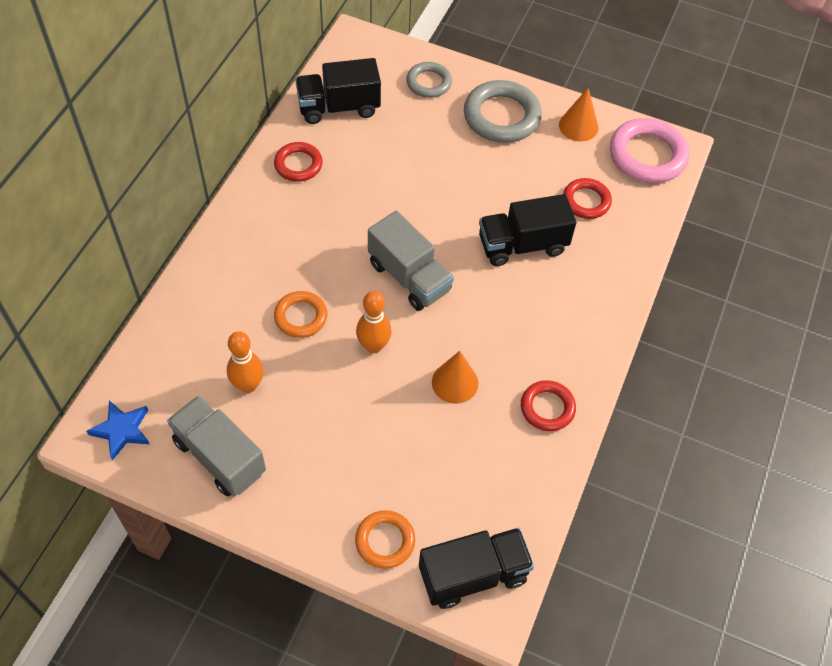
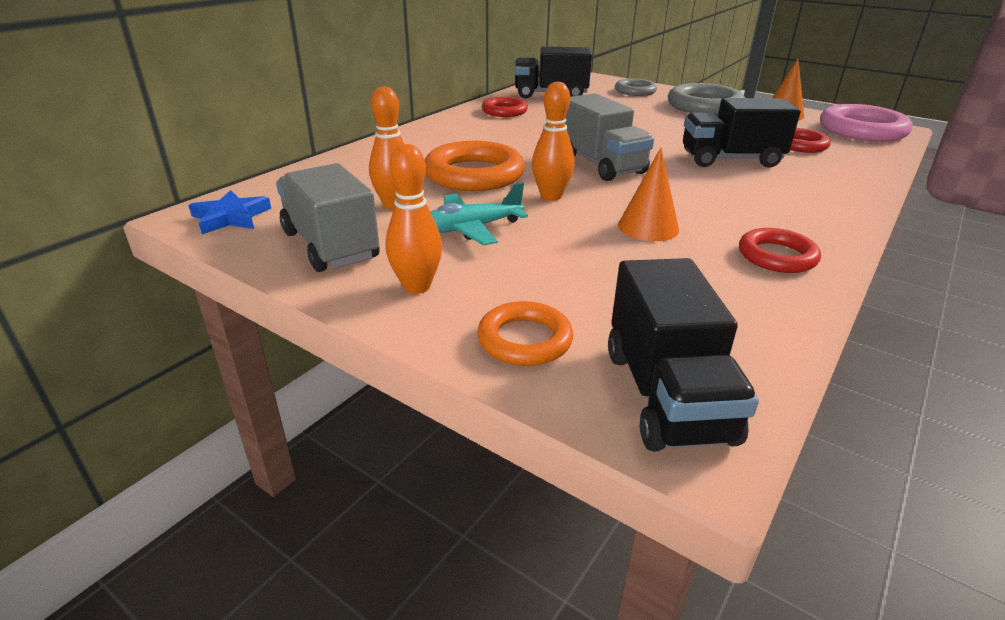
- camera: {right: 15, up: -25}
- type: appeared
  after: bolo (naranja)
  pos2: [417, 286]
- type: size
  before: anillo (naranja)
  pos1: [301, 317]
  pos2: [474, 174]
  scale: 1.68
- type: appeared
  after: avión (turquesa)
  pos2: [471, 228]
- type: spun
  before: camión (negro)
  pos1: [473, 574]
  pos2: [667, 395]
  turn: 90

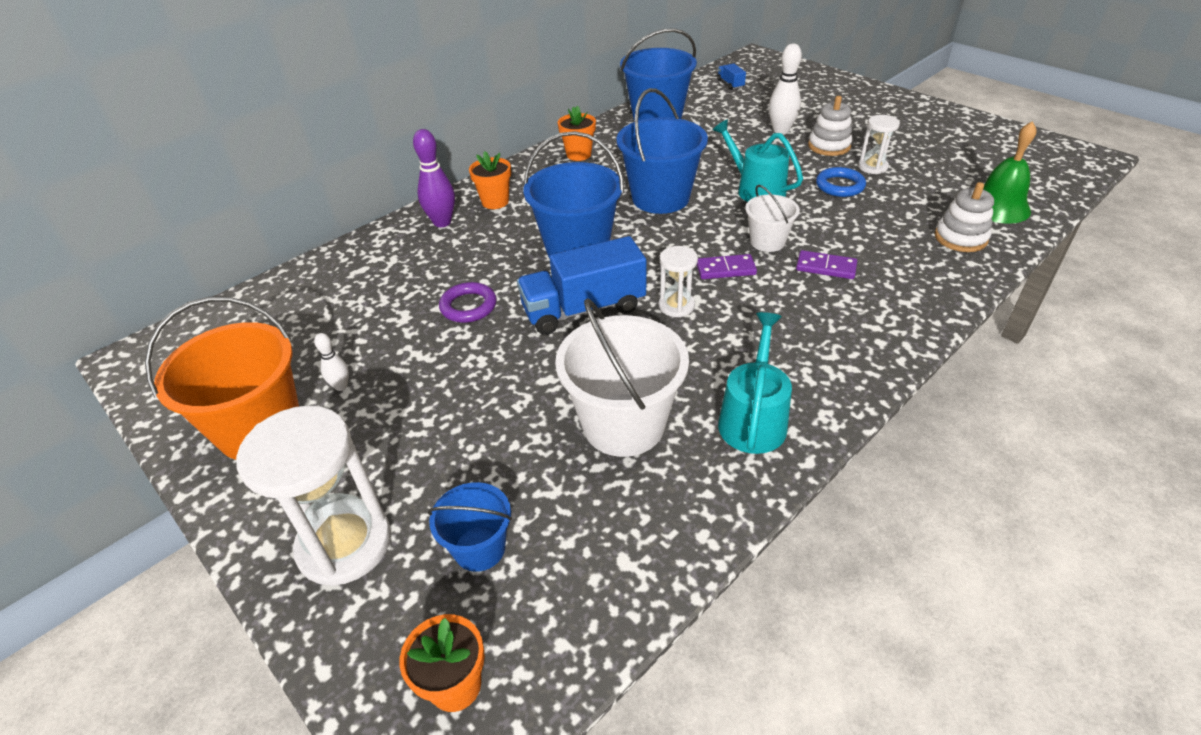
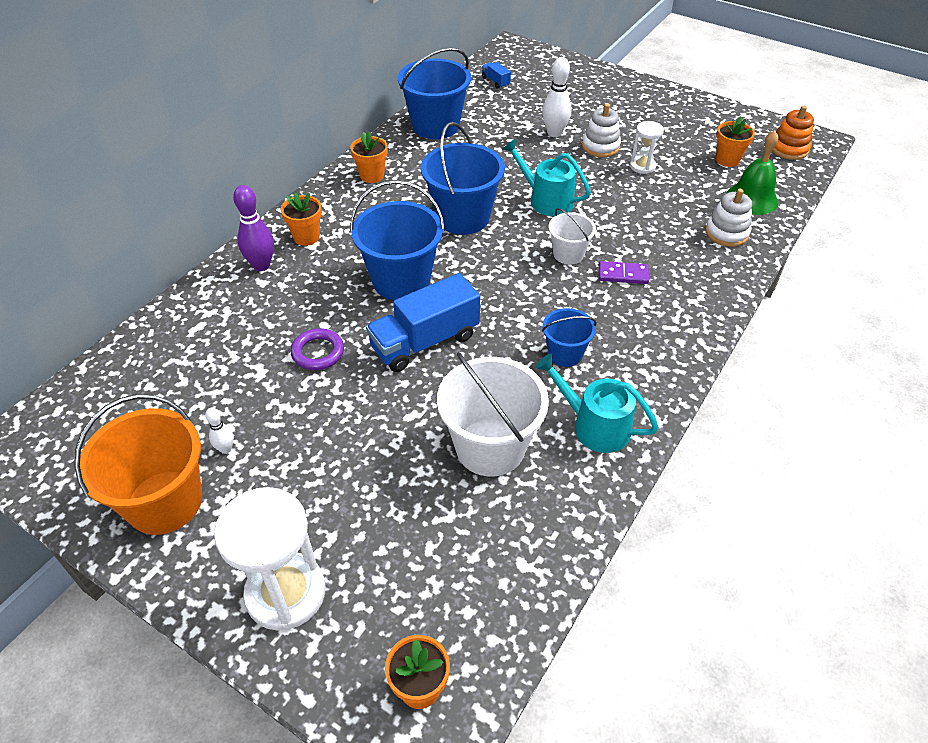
- camera: {right: -15, up: 5}
- type: spun
  before: regadera (turquesa)
  pos1: [753, 419]
  pos2: [594, 426]
  turn: -60
- type: relocated
  before: balde (azul)
  pos1: [479, 548]
  pos2: [565, 353]
- type: appeared
  after: maceta (naranja)
  pos2: [727, 160]
- type: appeared
  after: juguete apilable (naranja)
  pos2: [789, 149]
- type: missing
  before: reloj de arena (blanco)
  pos1: [676, 306]
- type: missing
  before: ficha de dominó (morado)
  pos1: [725, 269]
- type: missing
  before: anillo (azul)
  pos1: [840, 186]

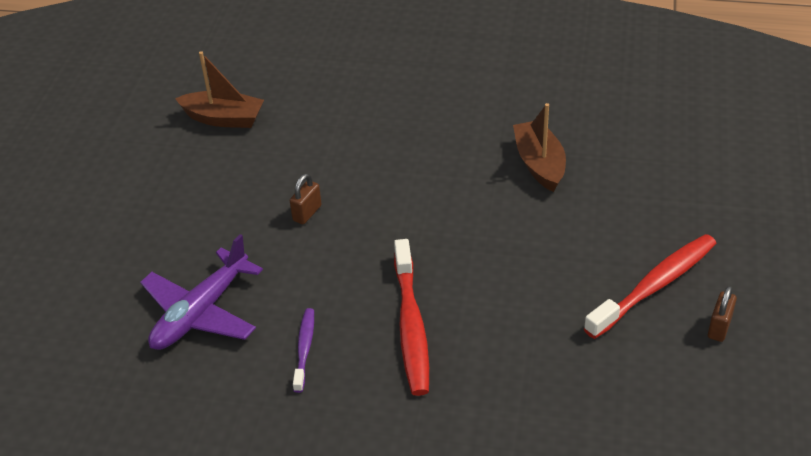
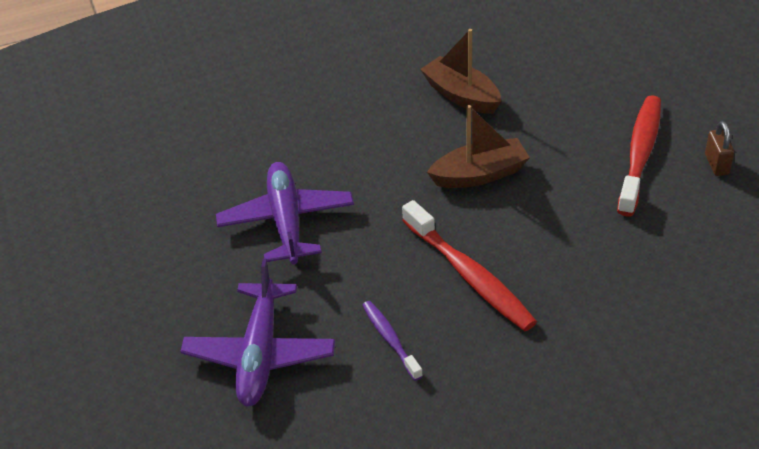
- camera: {right: -30, up: 0}
- type: exchanged
  before: candado (marrón)
  after: avión (morado)
  pos1: [307, 213]
  pos2: [286, 221]
- type: relocated
  before: barco (marrón)
  pos1: [224, 118]
  pos2: [479, 174]

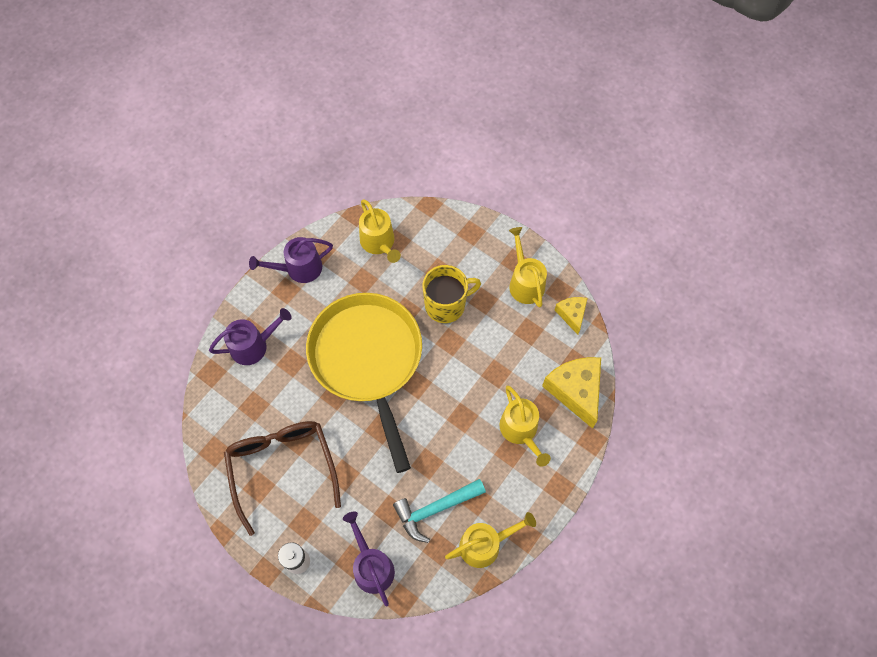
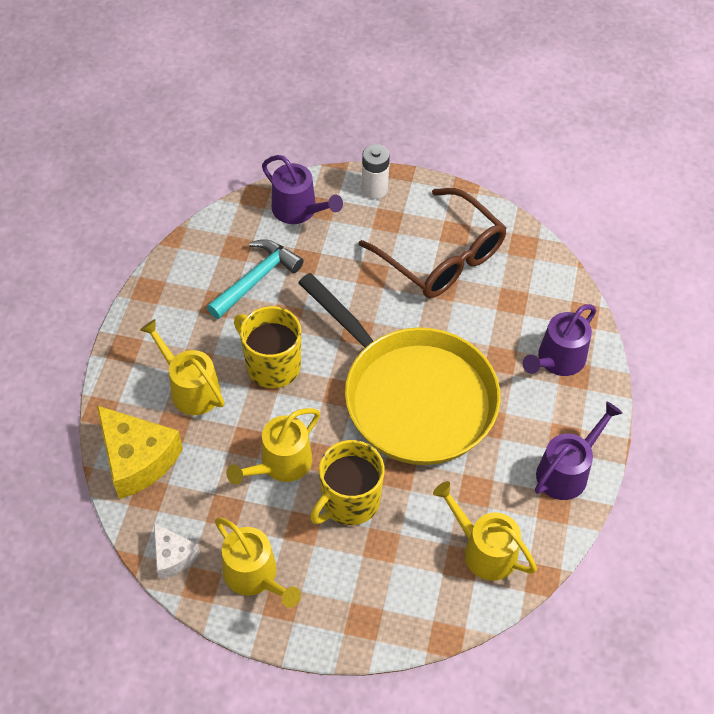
- camera: {right: 155, up: -10}
- type: colour
  before: queso (amarillo)
  after: queso (blanco)
  pos1: [572, 314]
  pos2: [173, 556]
- type: relocated
  before: regadera (amarillo)
  pos1: [485, 544]
  pos2: [281, 464]
- type: appeared
  after: taza (amarillo)
  pos2: [272, 365]

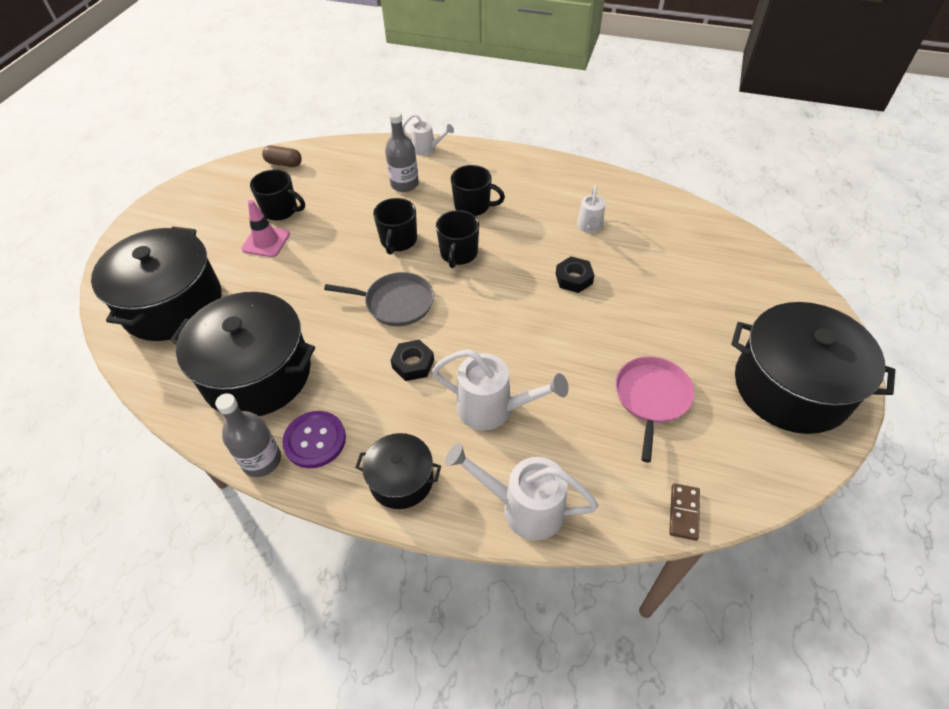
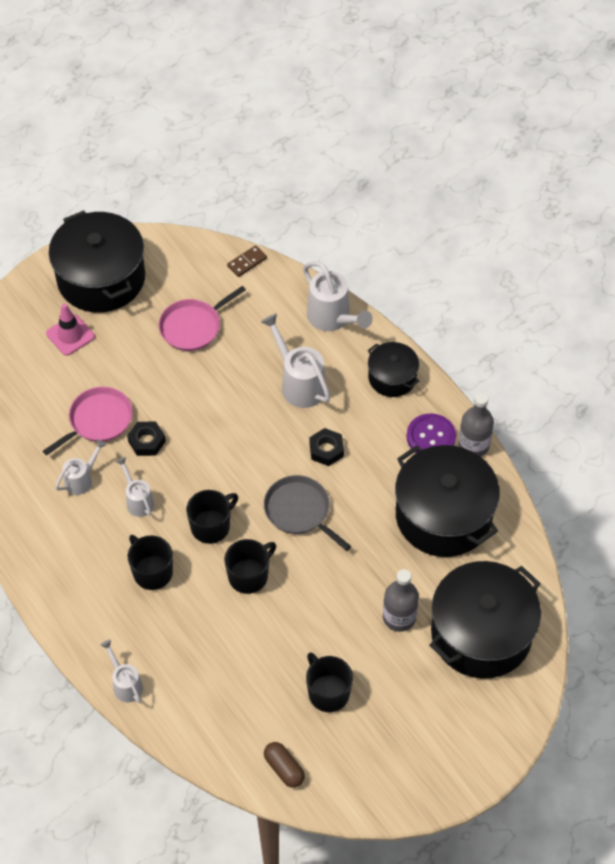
- camera: {right: -145, up: 5}
- type: appeared
  after: sartén (rosa)
  pos2: [98, 420]
- type: relocated
  before: cono de tráfico (rosa)
  pos1: [266, 241]
  pos2: [70, 335]
- type: appeared
  after: regadera (blanco)
  pos2: [138, 500]
- type: relocated
  before: botella (gris)
  pos1: [404, 184]
  pos2: [399, 617]

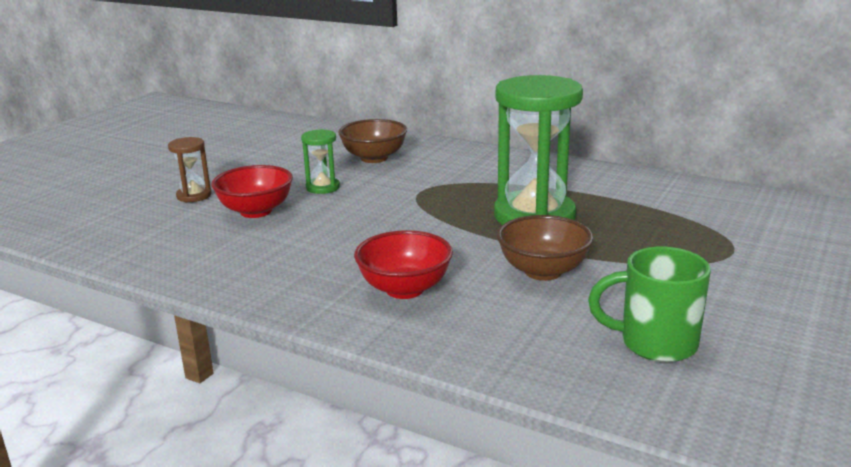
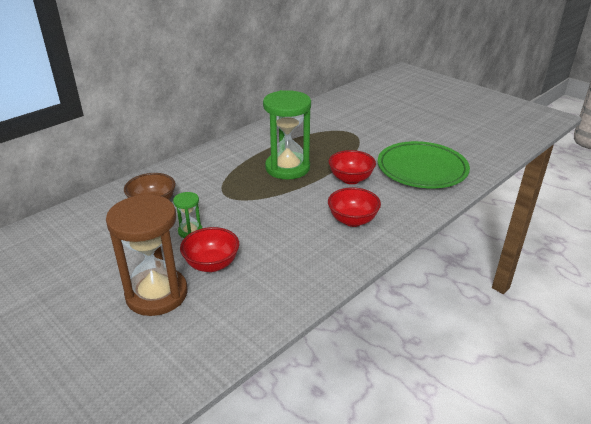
- camera: {right: -75, up: 10}
- type: size
  before: reloj de arena (marrón)
  pos1: [194, 196]
  pos2: [157, 294]
  scale: 2.18
- type: colour
  before: cuenco (marrón)
  after: cuenco (rojo)
  pos1: [543, 271]
  pos2: [350, 179]
- type: exchanged
  before: taza (verde)
  after: plato (verde)
  pos1: [655, 343]
  pos2: [422, 169]

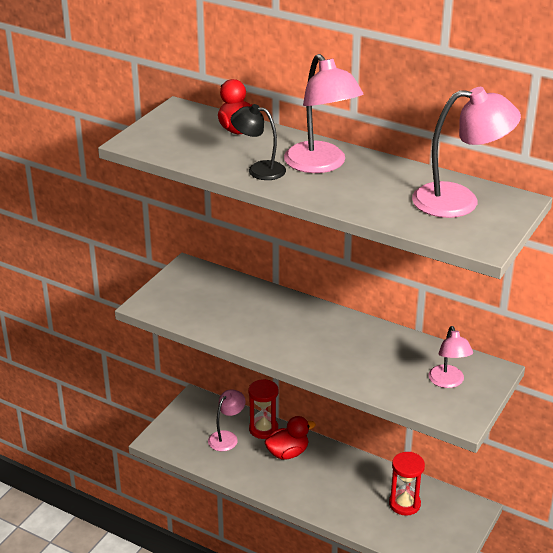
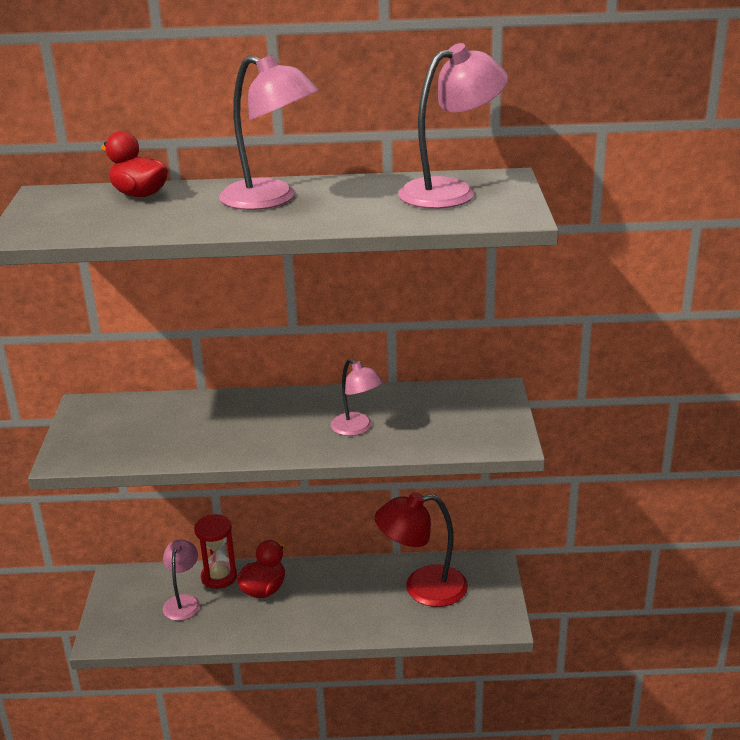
- camera: {right: -30, up: -5}
- type: relocated
  before: lámpara (rosa)
  pos1: [448, 382]
  pos2: [357, 429]
- type: exchanged
  before: reloj de arena (rojo)
  after: lámpara (rojo)
  pos1: [404, 504]
  pos2: [422, 588]
- type: missing
  before: lámpara (negro)
  pos1: [259, 169]

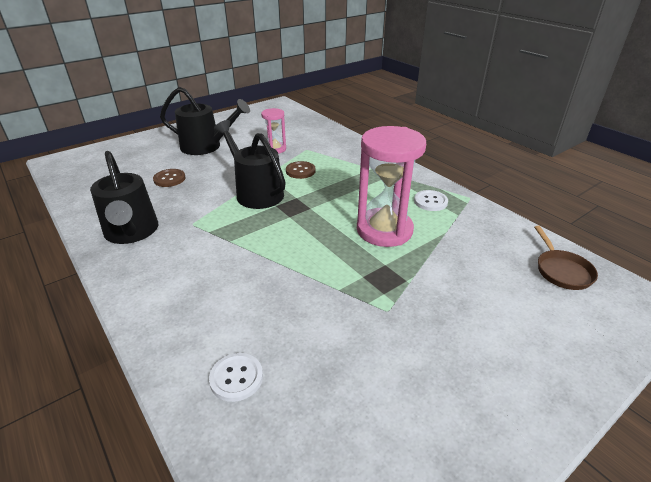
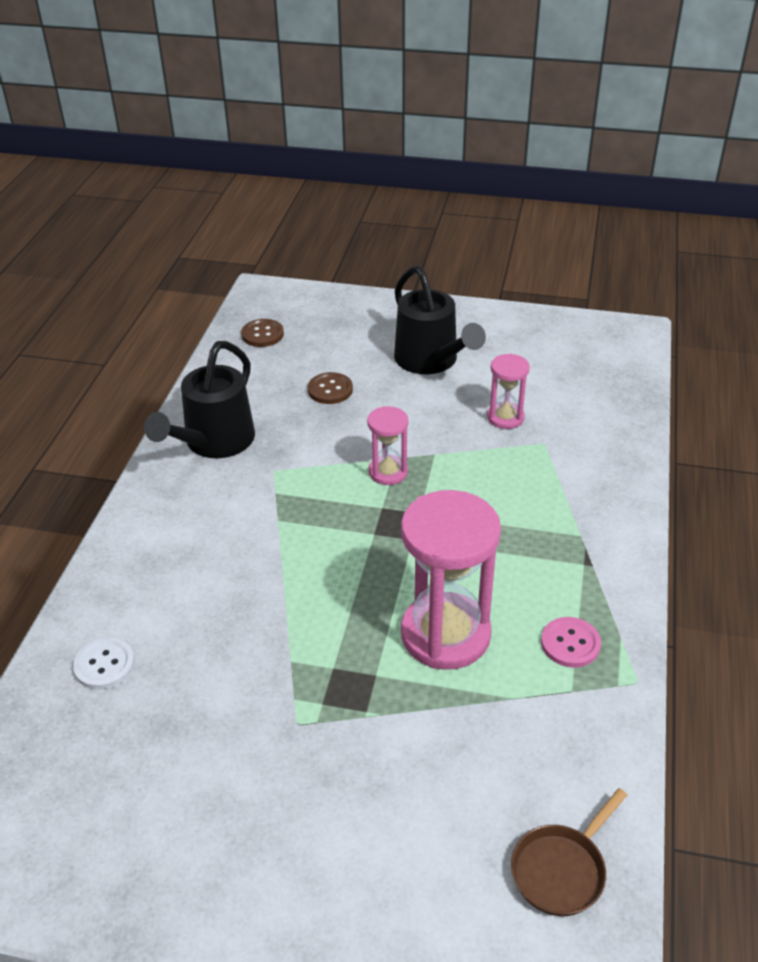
- camera: {right: 50, up: 5}
- type: relocated
  before: botón (marrón)
  pos1: [300, 171]
  pos2: [262, 334]
- type: exchanged
  before: regadera (negro)
  after: reloj de arena (rosa)
  pos1: [255, 192]
  pos2: [388, 472]
- type: colour
  before: botón (blanco)
  after: botón (rosa)
  pos1: [430, 201]
  pos2: [570, 643]

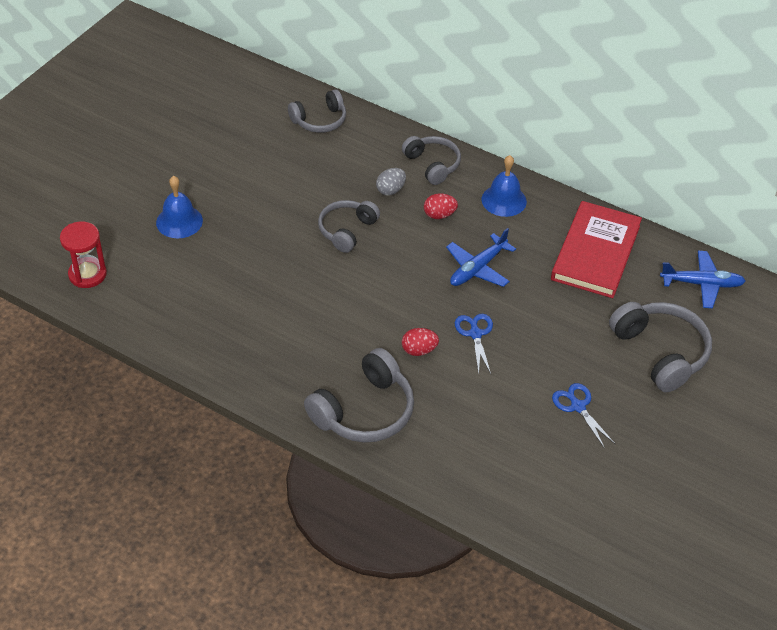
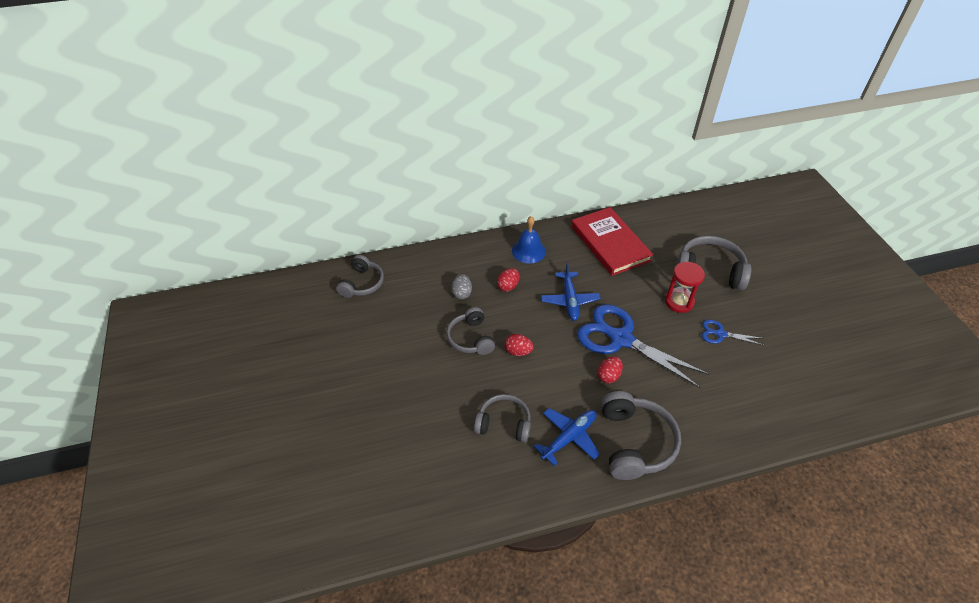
- camera: {right: -45, up: 0}
- type: relocated
  before: auriculares (gris)
  pos1: [432, 165]
  pos2: [504, 424]
- type: appeared
  after: huevo (rojo)
  pos2: [518, 351]
- type: relocated
  before: avión (azul)
  pos1: [701, 284]
  pos2: [569, 438]
- type: size
  before: tijeras (azul)
  pos1: [475, 334]
  pos2: [621, 339]
  scale: 2.12
- type: relocated
  before: reloj de arena (rojo)
  pos1: [87, 274]
  pos2: [679, 302]
- type: missing
  before: campana (azul)
  pos1: [179, 221]

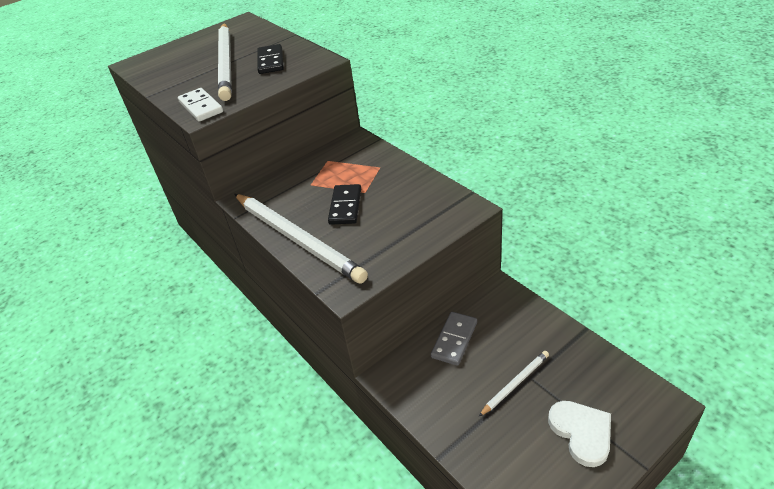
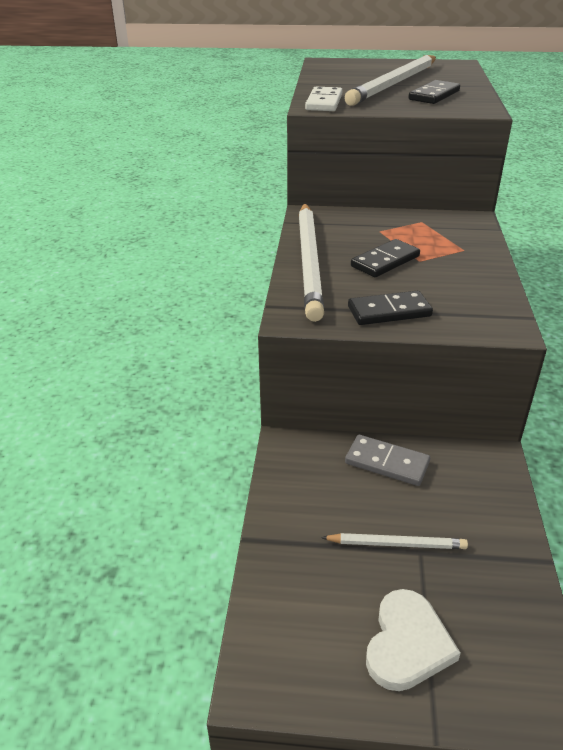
- camera: {right: 40, up: -5}
- type: spun
  before: ficha de dominó (gris)
  pos1: [454, 340]
  pos2: [387, 463]
  turn: 45
- type: appeared
  after: ficha de dominó (negro)
  pos2: [389, 311]

